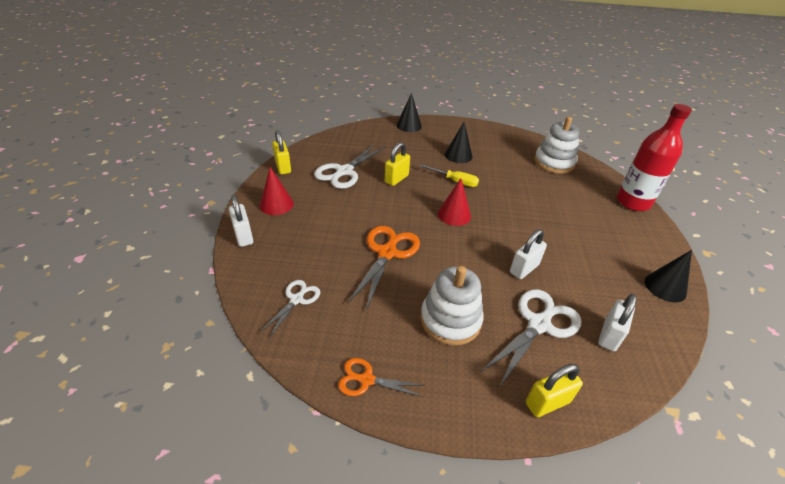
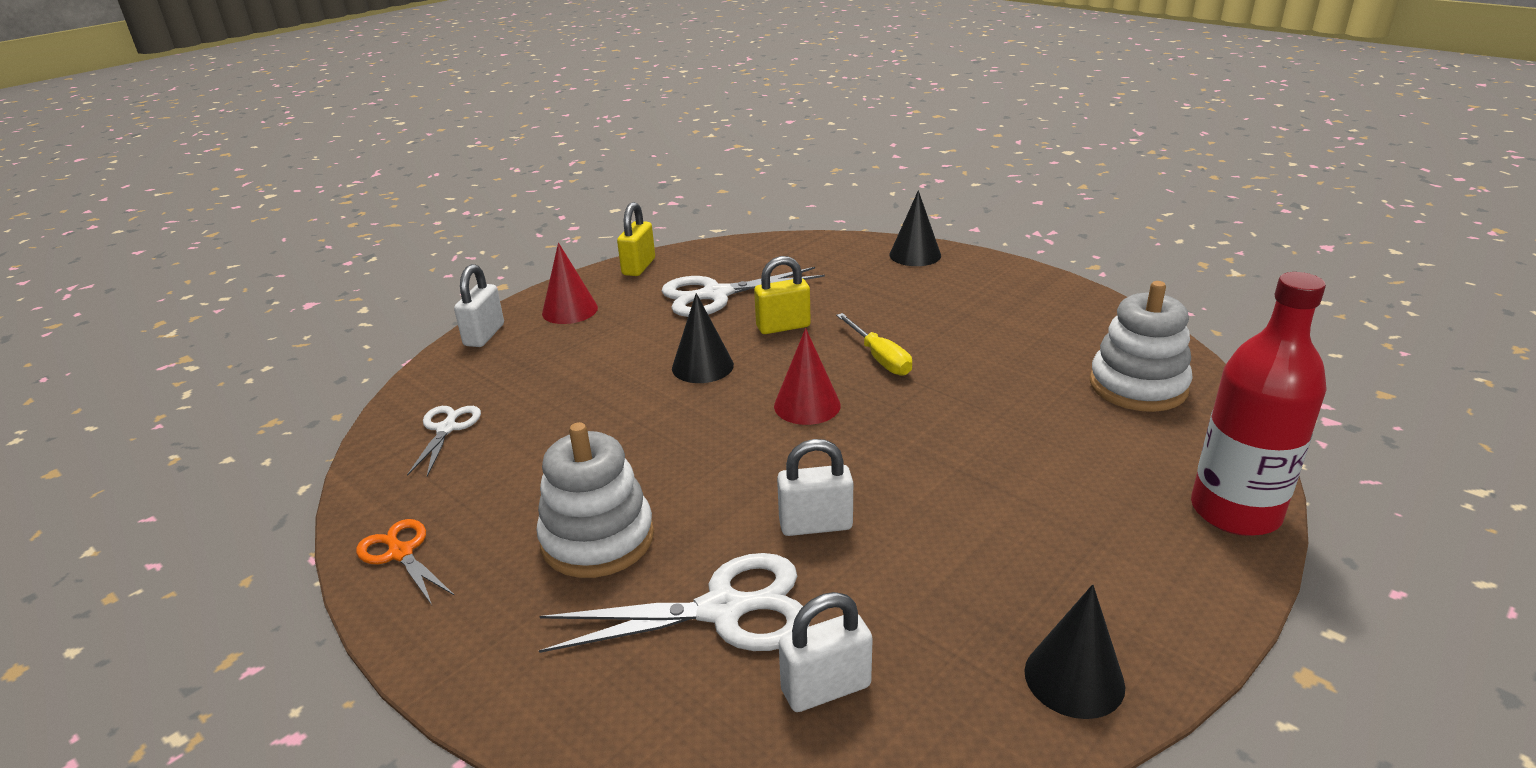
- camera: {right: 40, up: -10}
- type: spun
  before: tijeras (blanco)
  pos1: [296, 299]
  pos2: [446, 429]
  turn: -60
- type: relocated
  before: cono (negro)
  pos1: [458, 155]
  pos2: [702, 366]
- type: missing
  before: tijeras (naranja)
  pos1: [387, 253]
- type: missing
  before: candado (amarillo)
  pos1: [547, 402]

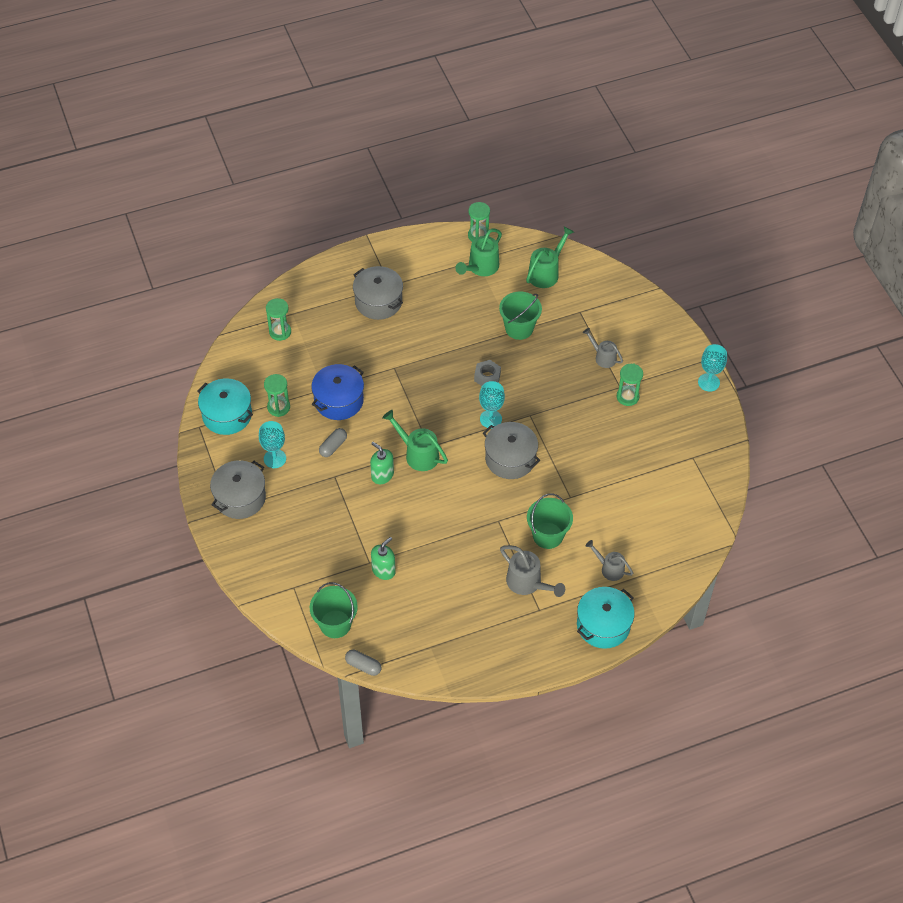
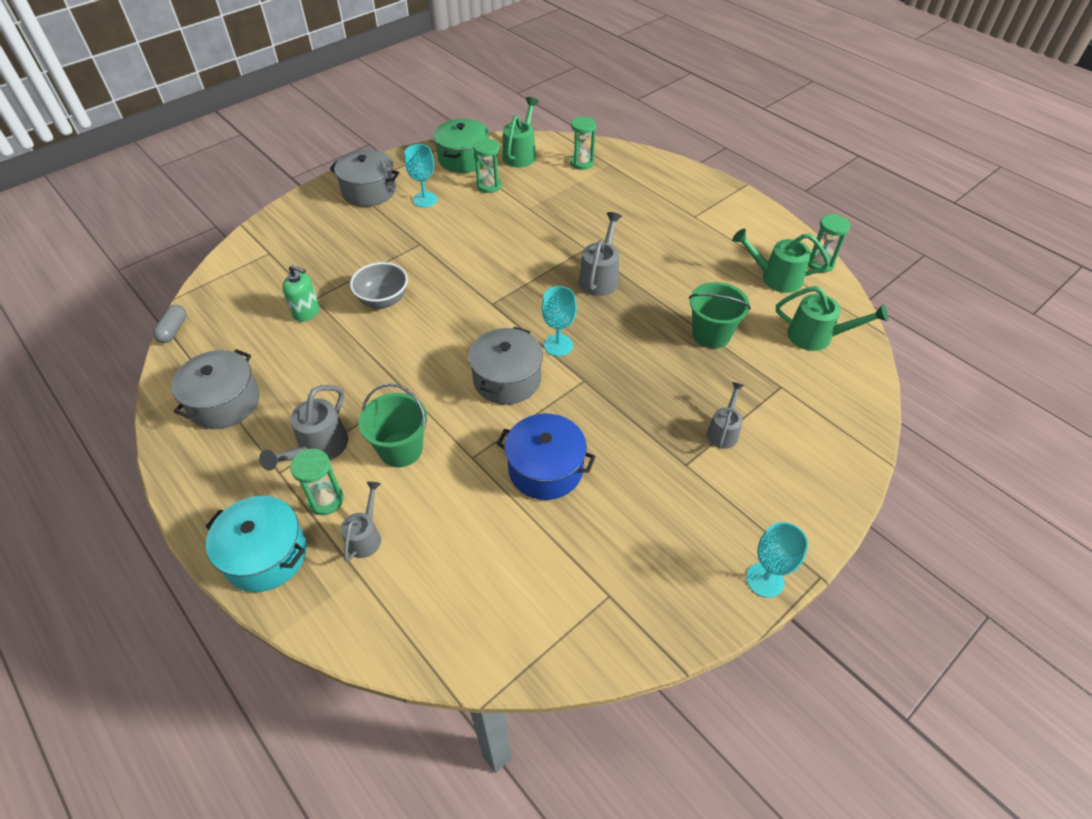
- camera: {right: 70, up: -5}
- type: relocated
  before: olla (gris)
  pos1: [378, 301]
  pos2: [224, 402]
- type: relocated
  before: reloj de arena (verde)
  pos1: [627, 397]
  pos2: [326, 500]
- type: appeared
  after: cuenco (gris)
  pos2: [383, 300]
- type: colour
  before: olla (turquesa)
  after: olla (verde)
  pos1: [227, 415]
  pos2: [463, 159]
- type: relocated
  before: olla (azul)
  pos1: [339, 400]
  pos2: [545, 469]
- type: relocated
  before: regadera (verde)
  pos1: [418, 454]
  pos2: [521, 154]
- type: appeared
  after: regadera (gris)
  pos2: [600, 277]
- type: missing
  before: balde (verde)
  pos1: [335, 624]
- type: missing
  before: cápsula (gris)
  pos1: [333, 446]
- type: missing
  before: dispensador de jabón (verde)
  pos1: [382, 475]
- type: missing
  before: tuerca (gris)
  pos1: [487, 377]

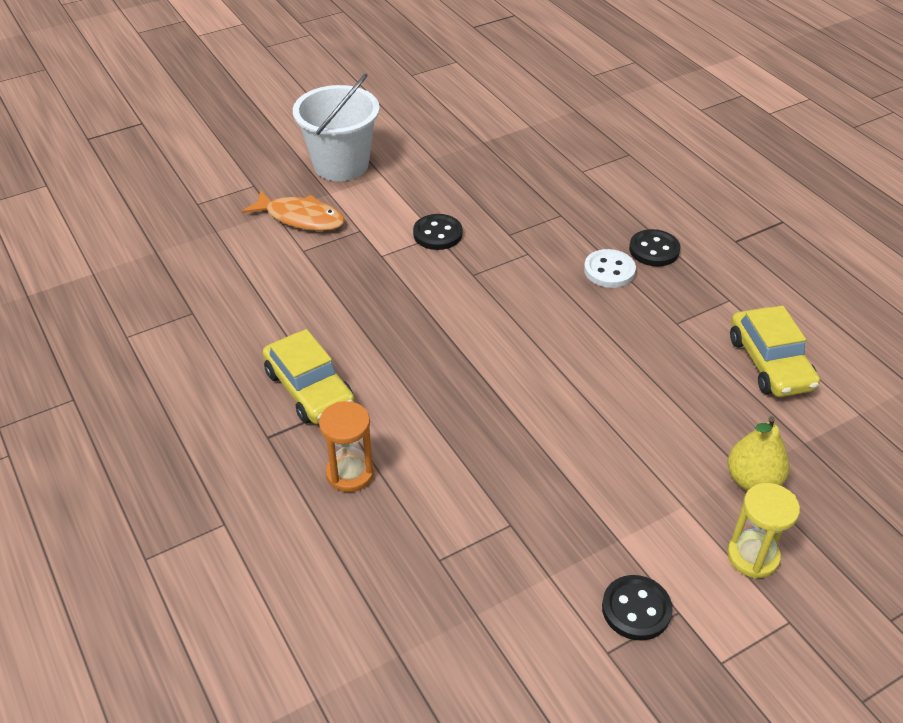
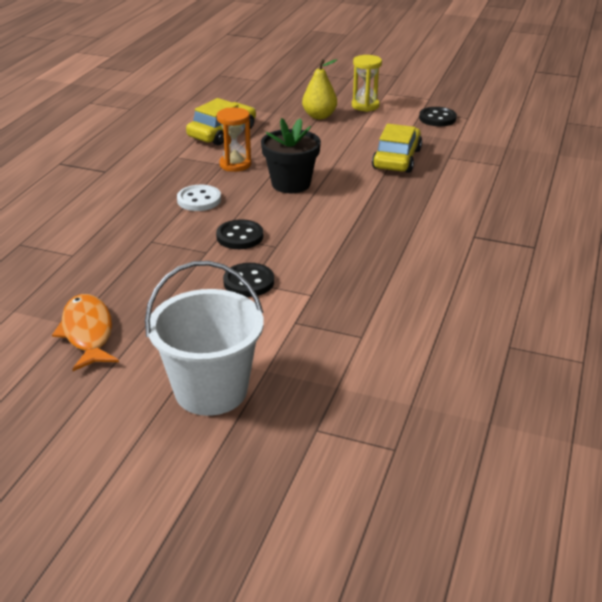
- camera: {right: -130, up: -10}
- type: relocated
  before: pez (naranja)
  pos1: [301, 218]
  pos2: [88, 333]
- type: relocated
  before: botón (negro)
  pos1: [654, 250]
  pos2: [240, 236]
- type: relocated
  before: reloj de arena (naranja)
  pos1: [350, 473]
  pos2: [235, 164]
- type: appeared
  after: maceta (negro)
  pos2: [291, 184]
- type: relocated
  before: coche (amarillo)
  pos1: [309, 389]
  pos2: [396, 159]

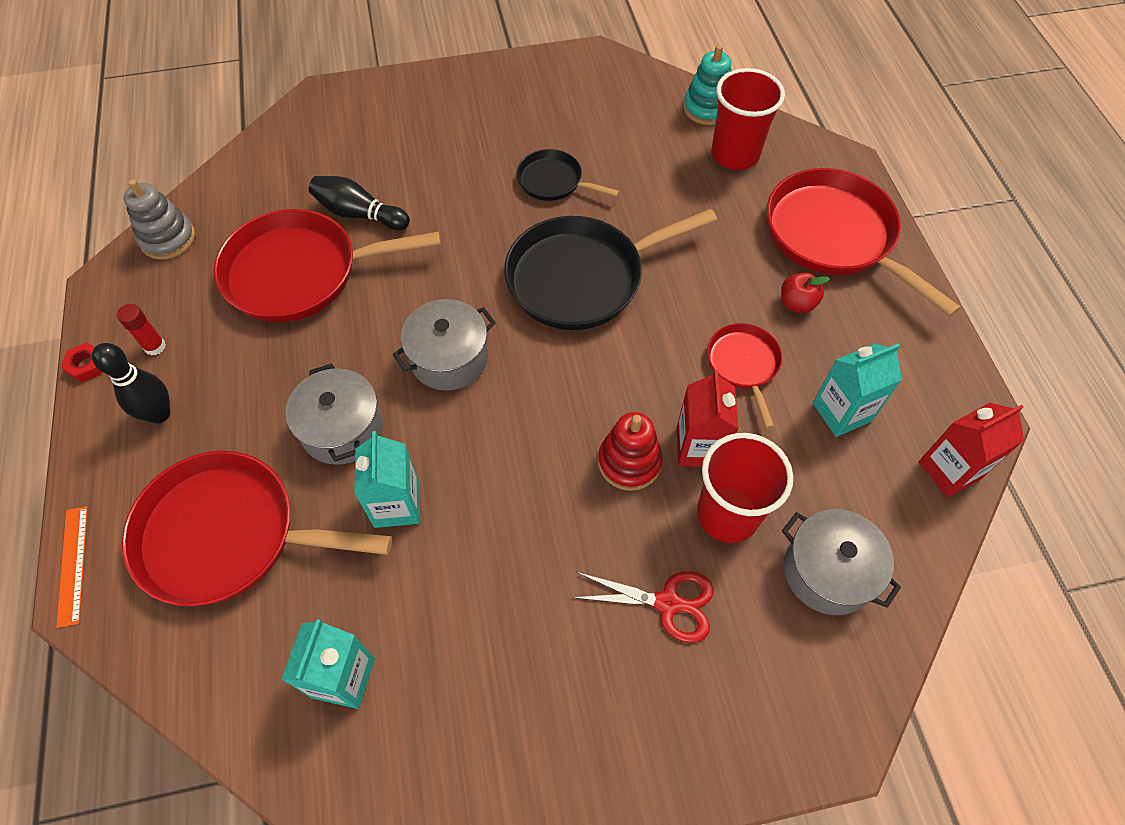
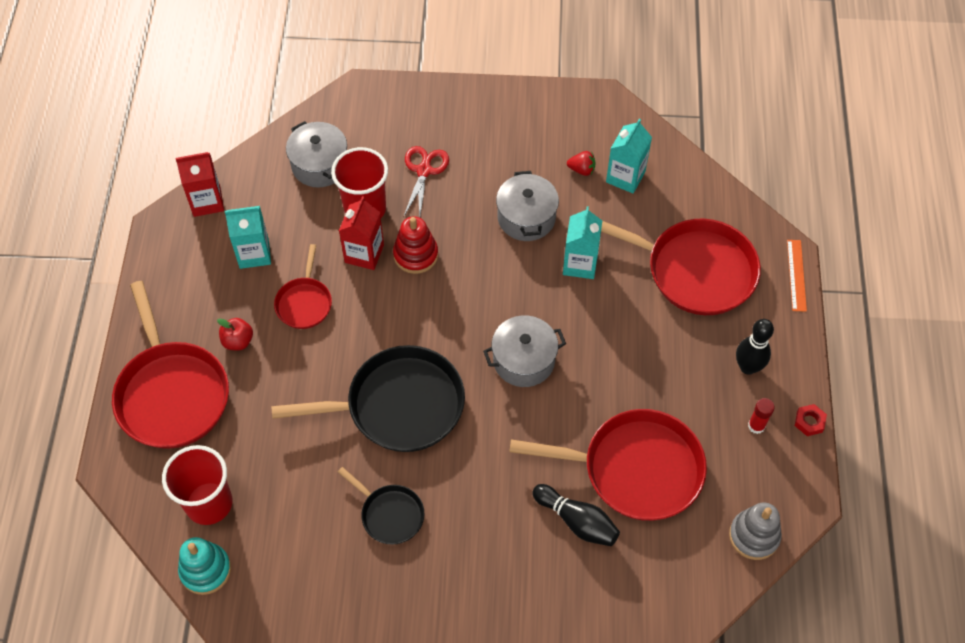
- camera: {right: -165, up: 0}
- type: spun
  before: tijeras (rojo)
  pos1: [667, 603]
  pos2: [424, 171]
  turn: 75
- type: relocated
  before: olla (gris)
  pos1: [342, 429]
  pos2: [526, 217]
- type: appeared
  after: fresa (rojo)
  pos2: [581, 170]

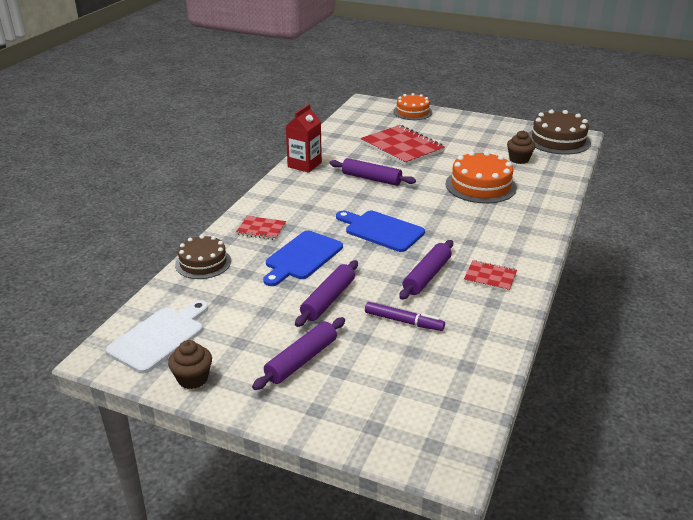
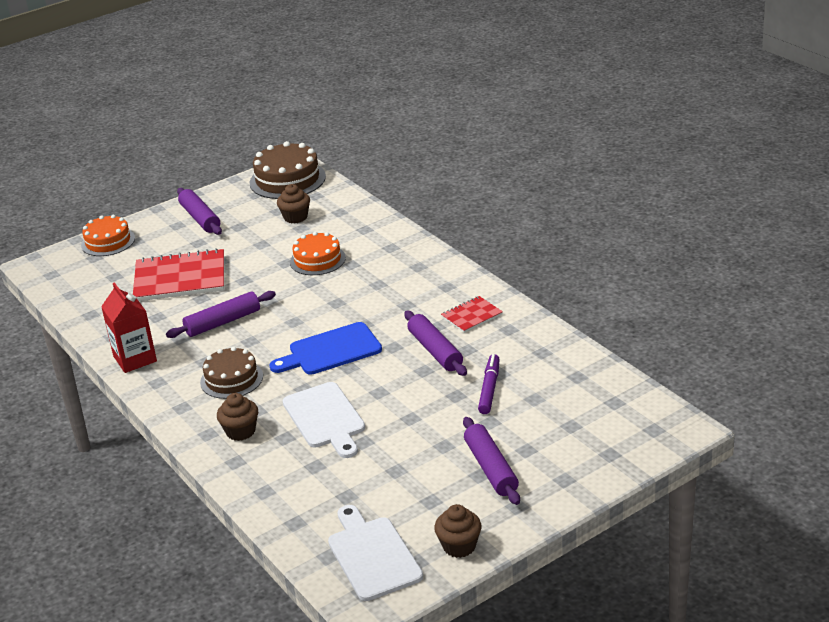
- camera: {right: -55, up: 0}
- type: relocated
  before: rodillo (morado)
  pos1: [328, 300]
  pos2: [200, 218]
- type: relocated
  before: tarta (marrón)
  pos1: [203, 263]
  pos2: [231, 379]
- type: exchanged
  before: cuaderno (rojo)
  after: magdalena (marrón)
  pos1: [261, 229]
  pos2: [240, 431]
- type: colour
  before: tabla de cortar (azul)
  after: tabla de cortar (blanco)
  pos1: [302, 257]
  pos2: [325, 418]
- type: size
  before: tarta (naranja)
  pos1: [480, 186]
  pos2: [317, 260]
  scale: 0.67
- type: spun
  before: rotulador (morado)
  pos1: [404, 321]
  pos2: [489, 389]
  turn: -45

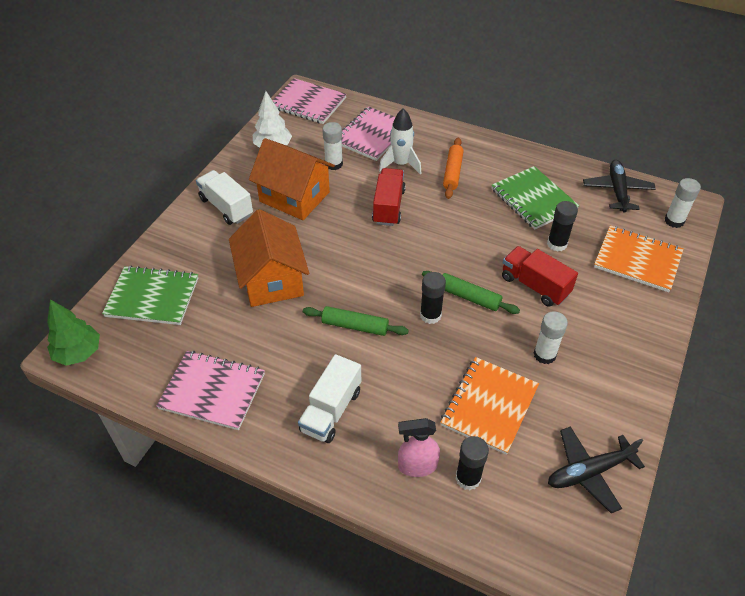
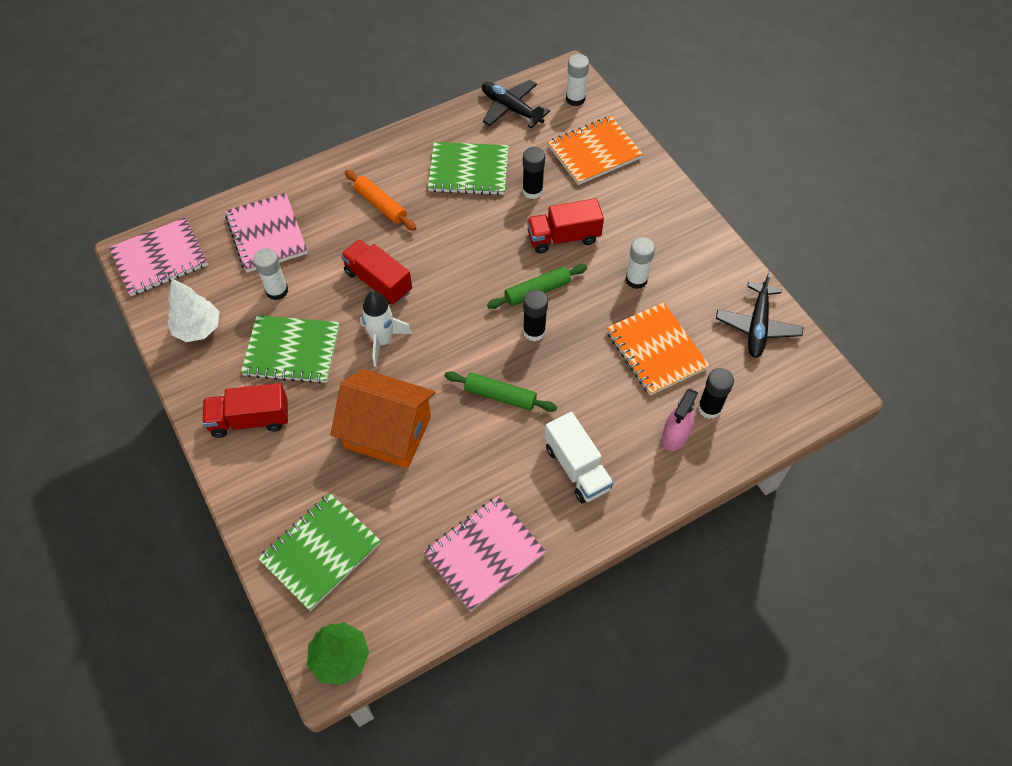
- camera: {right: -55, up: 10}
- type: colour
  before: camión (blanco)
  after: camión (rojo)
  pos1: [226, 207]
  pos2: [250, 419]
- type: exchanged
  before: casa (naranja)
  after: cuaderno (verde)
  pos1: [294, 197]
  pos2: [292, 351]
- type: relocated
  before: cohete (blanco)
  pos1: [400, 164]
  pos2: [382, 341]
- type: spun
  before: rodillo (verde)
  pos1: [355, 326]
  pos2: [500, 396]
  turn: 60

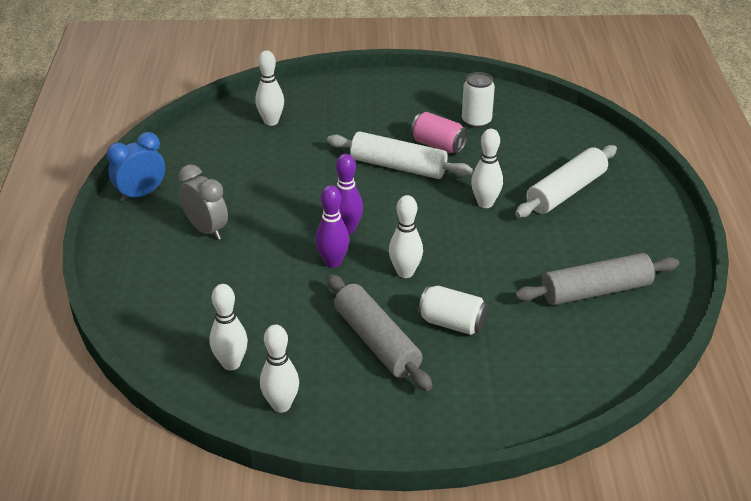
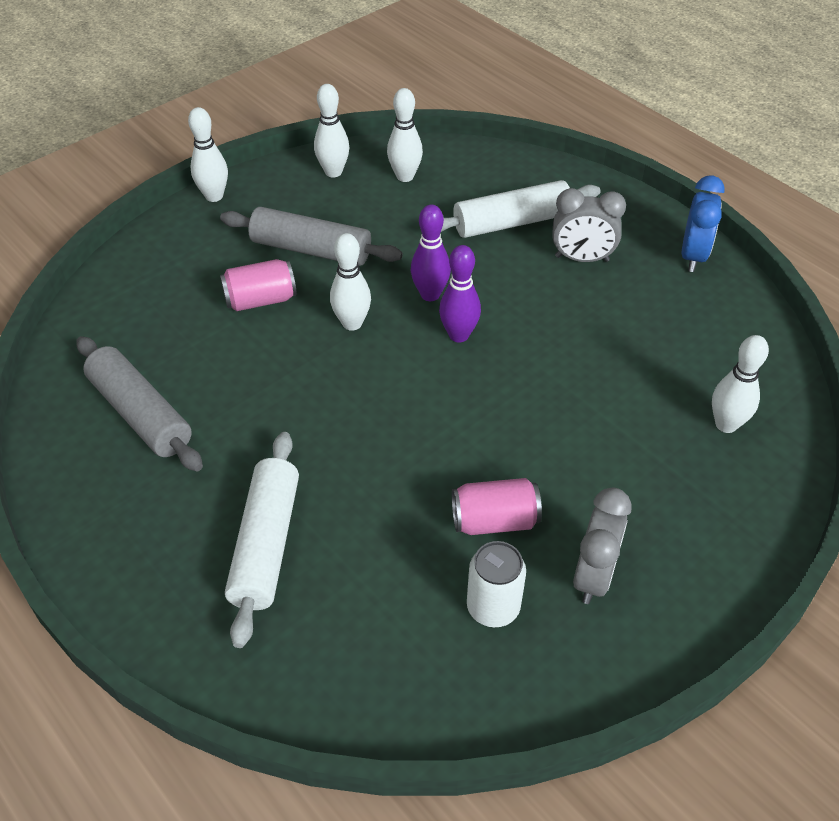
- camera: {right: 140, up: 10}
- type: spun
  before: rodillo (gris)
  pos1: [595, 291]
  pos2: [140, 413]
  turn: -75
- type: relocated
  before: bolo (blanco)
  pos1: [485, 203]
  pos2: [214, 196]
- type: colour
  before: lata (blanco)
  after: lata (rosa)
  pos1: [452, 323]
  pos2: [261, 300]
- type: relocated
  before: rodillo (blanco)
  pos1: [398, 166]
  pos2: [511, 222]
- type: appeared
  after: despertador (gris)
  pos2: [593, 576]

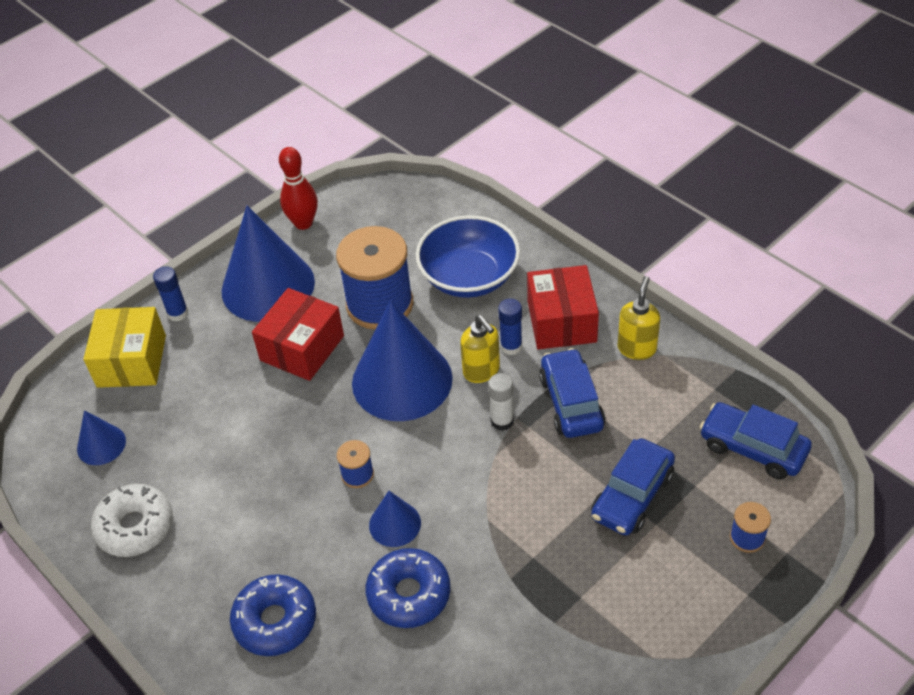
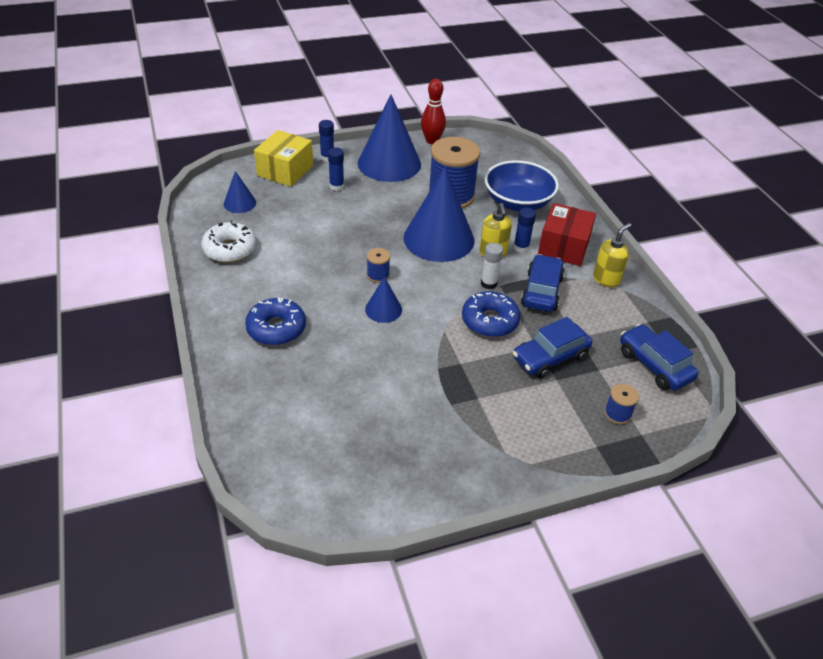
- camera: {right: 20, up: -5}
- type: appeared
  after: barra de pegamento (azul)
  pos2: [336, 186]
- type: relocated
  before: rosquilla (azul)
  pos1: [409, 594]
  pos2: [489, 321]
- type: missing
  before: caja (rojo)
  pos1: [302, 348]

